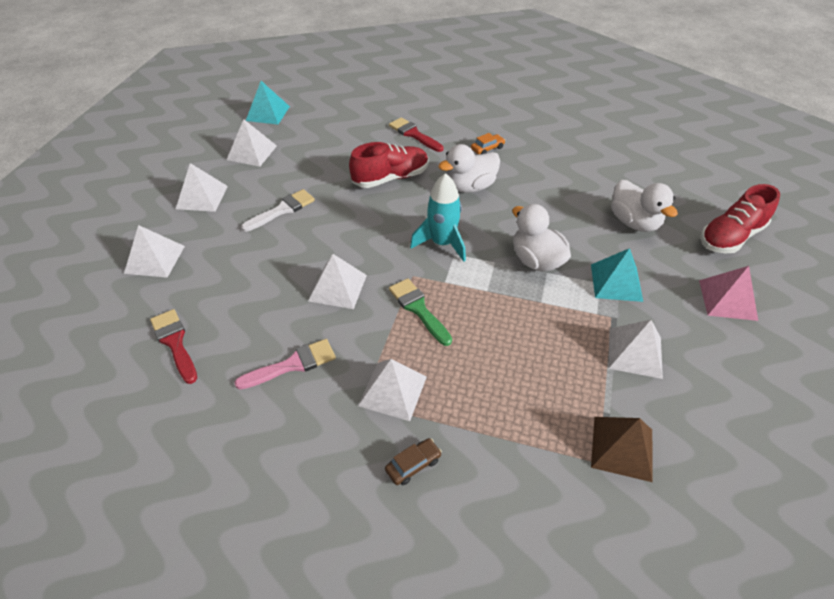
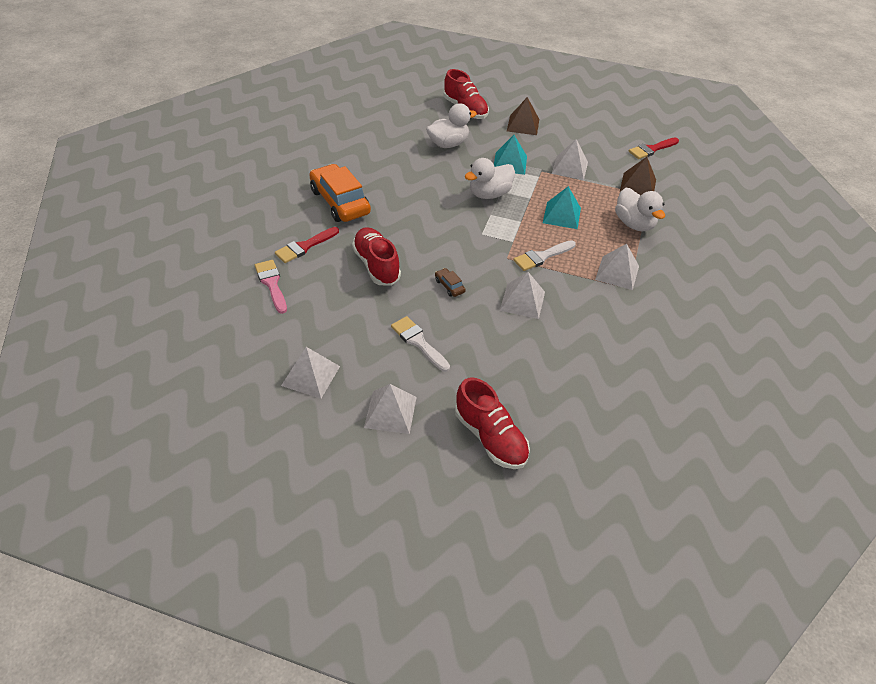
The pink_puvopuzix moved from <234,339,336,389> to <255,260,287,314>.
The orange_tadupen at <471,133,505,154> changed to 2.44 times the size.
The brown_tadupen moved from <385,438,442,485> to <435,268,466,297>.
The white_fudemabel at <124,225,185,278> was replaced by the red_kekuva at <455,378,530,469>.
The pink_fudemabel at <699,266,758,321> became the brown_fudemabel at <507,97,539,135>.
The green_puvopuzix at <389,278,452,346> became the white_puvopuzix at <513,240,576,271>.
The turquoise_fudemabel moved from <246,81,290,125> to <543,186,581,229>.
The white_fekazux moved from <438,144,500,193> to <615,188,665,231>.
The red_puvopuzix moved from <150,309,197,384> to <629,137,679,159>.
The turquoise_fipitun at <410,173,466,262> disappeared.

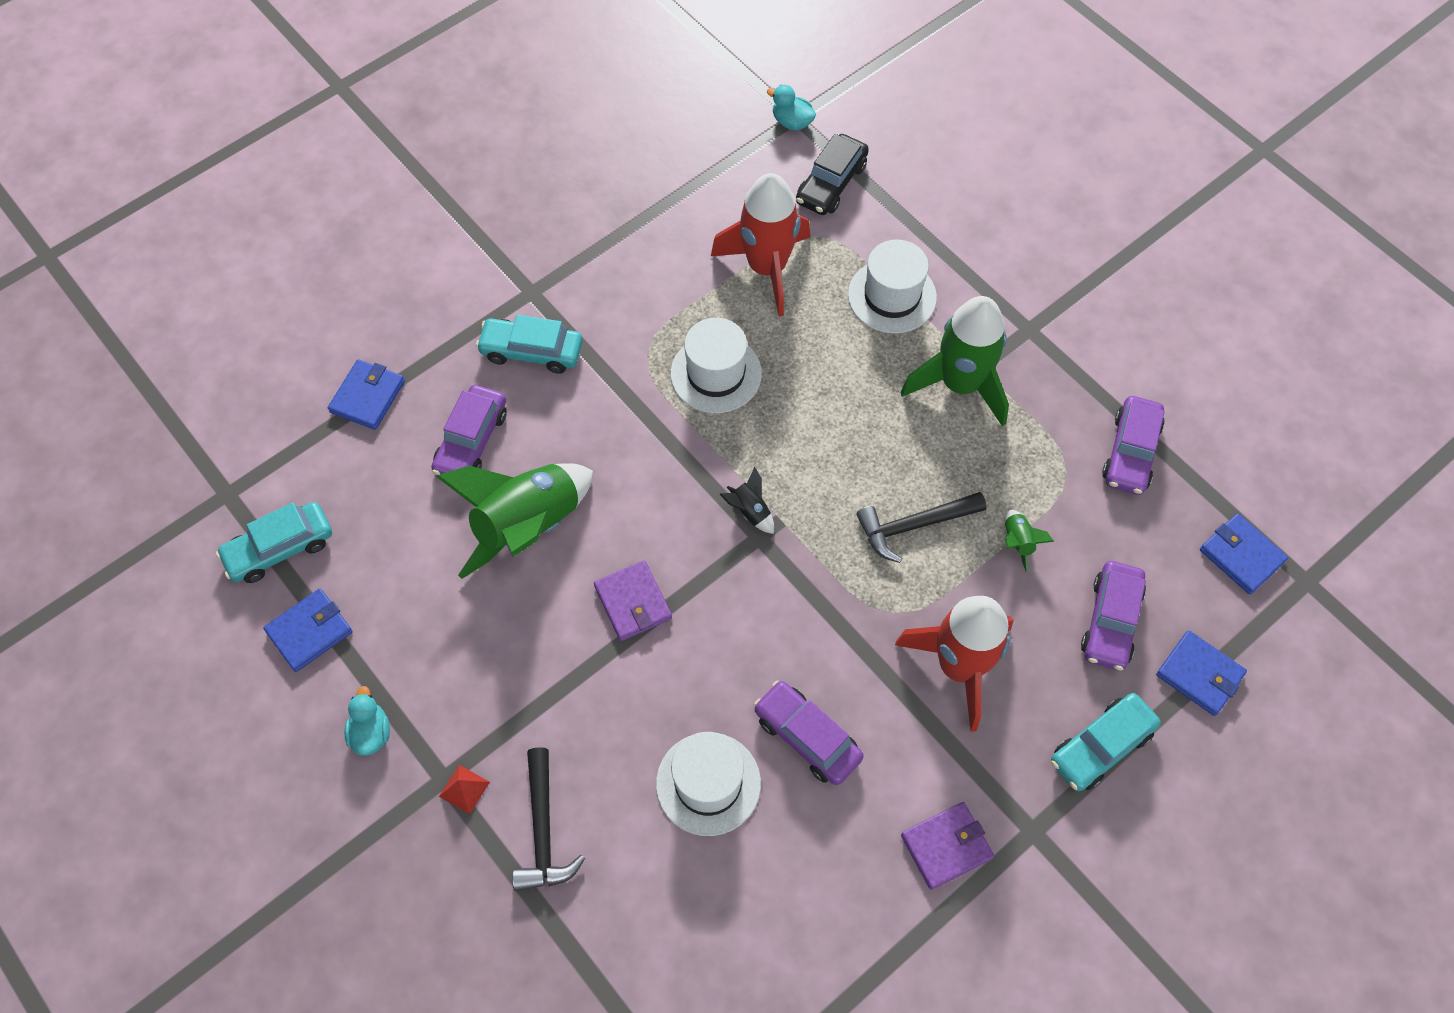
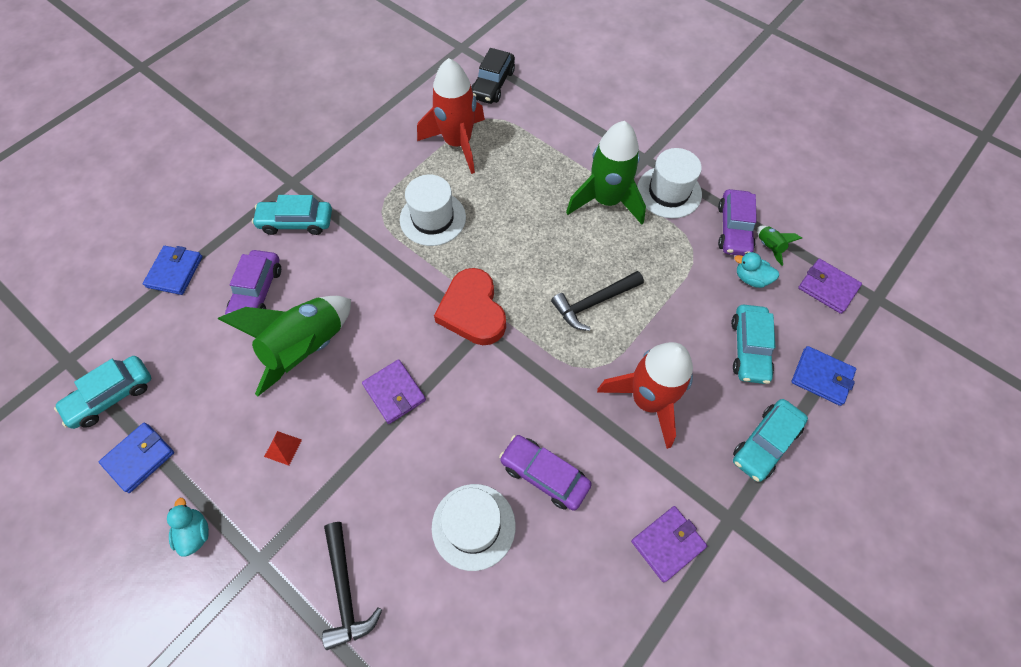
The red_fudemabel moved from <439,765,490,814> to <264,431,302,466>.
The black_fipitun at <720,467,774,534> was replaced by the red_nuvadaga at <434,268,506,345>.
The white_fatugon moved from <848,240,937,333> to <637,148,702,218>.
The purple_tadupen at <1081,561,1146,671> became the turquoise_tadupen at <731,305,775,384>.
The turquoise_fekazux moved from <767,85,816,130> to <734,252,779,288>.
The green_fipitun moved from <1005,510,1054,573> to <757,226,802,266>.
The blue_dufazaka at <1200,514,1288,594> became the purple_dufazaka at <798,259,862,314>.

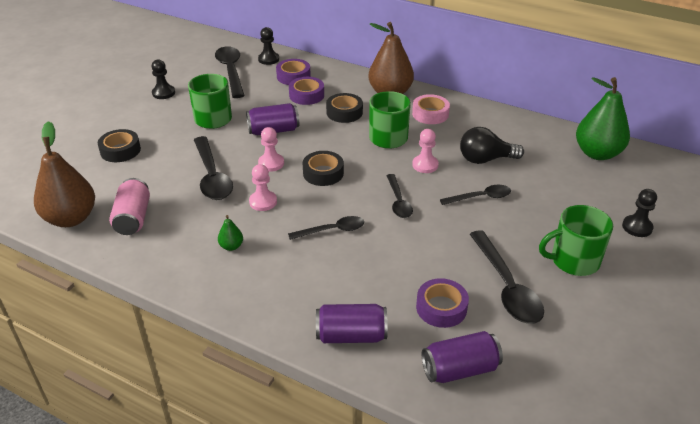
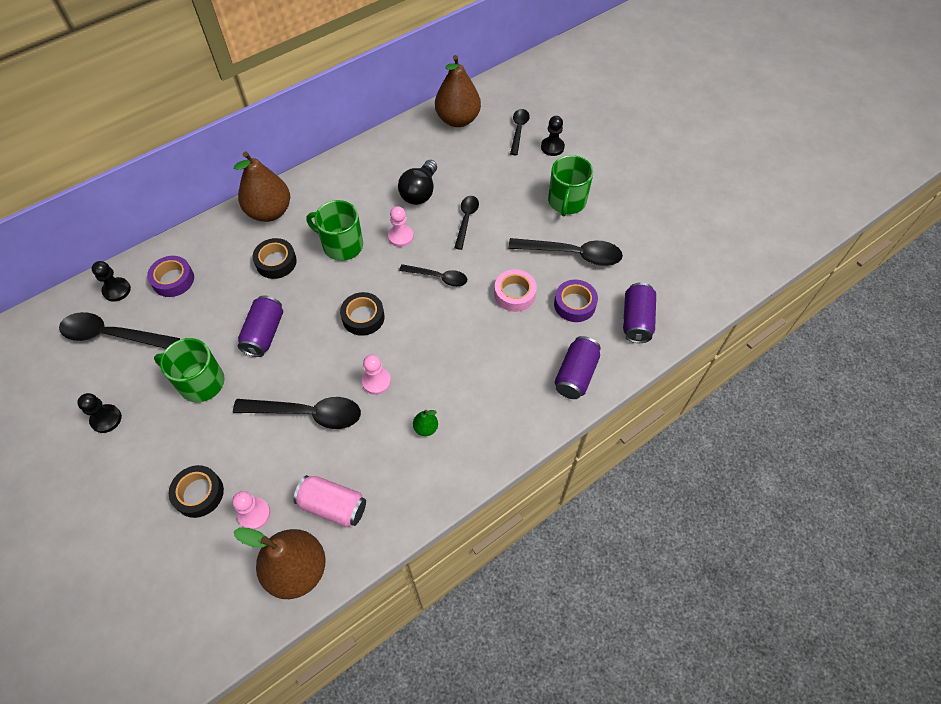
The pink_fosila moved from <258,127,284,172> to <232,491,270,530>.
The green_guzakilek at <576,77,630,160> became the brown_guzakilek at <435,55,481,127>.
The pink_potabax moved from <412,94,450,124> to <494,269,537,312>.
The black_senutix moved from <288,216,364,240> to <510,109,530,155>.
The purple_potabax at <289,77,324,105> disappeared.

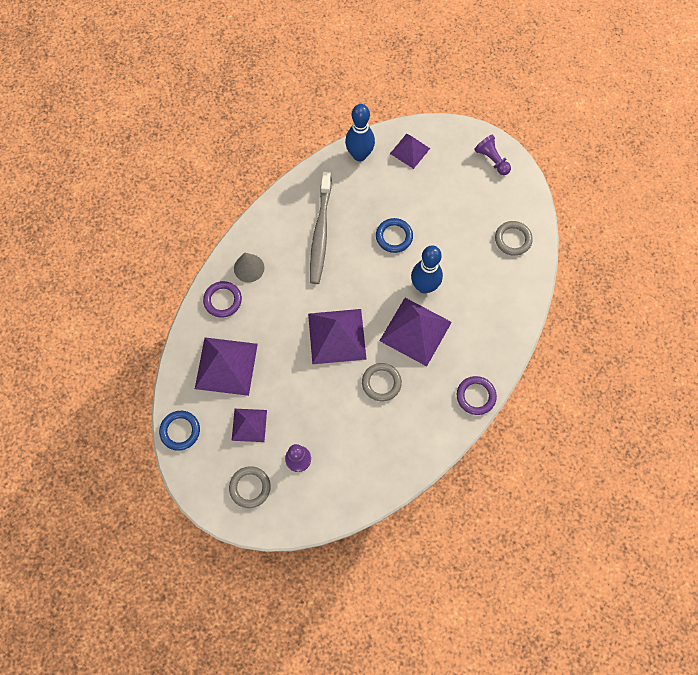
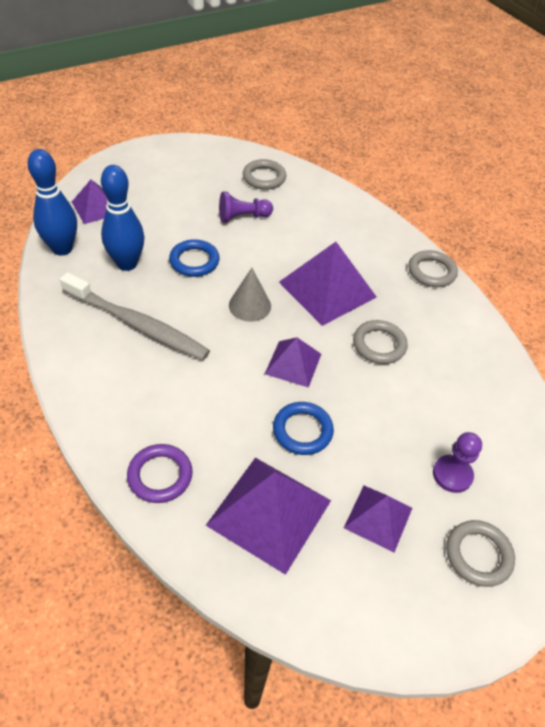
The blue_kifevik moved from <411,246,443,294> to <101,165,145,271>.
The purple_fosila moved from <474,135,511,175> to <219,192,273,222>.
The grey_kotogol moved from <234,252,264,282> to <229,268,271,322>.
The purple_fudemabel at <308,309,367,364> changed to 0.59 times the size.
The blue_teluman moved from <159,411,200,451> to <273,402,334,455>.
The purple_teluman at <457,376,497,415> became the grey_teluman at <408,250,458,287>.

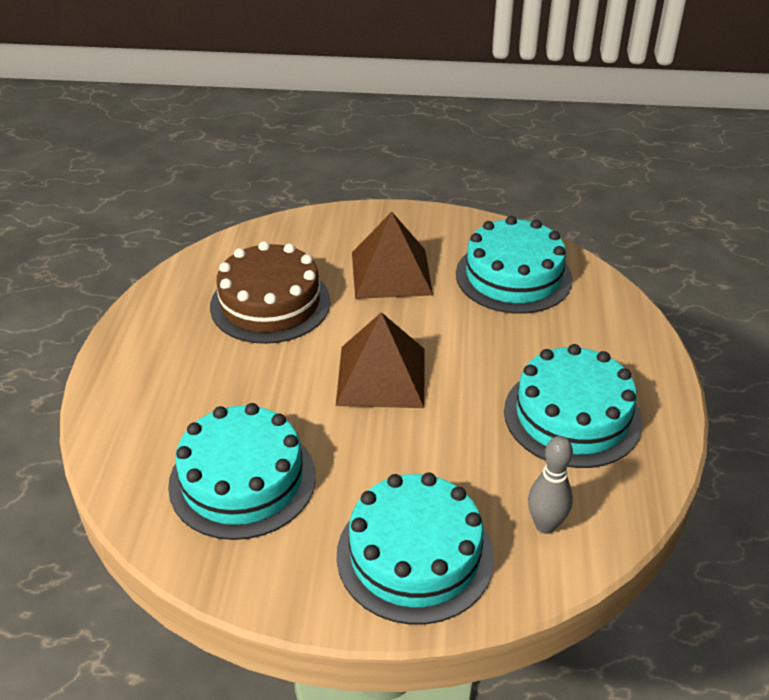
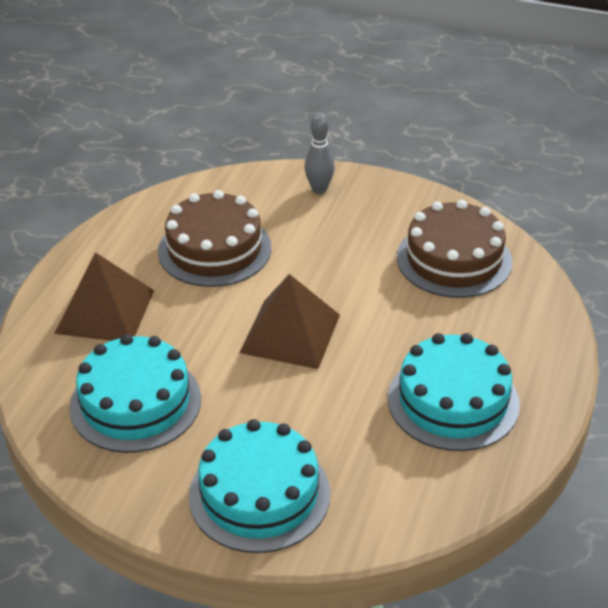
The brown_fudemabel moved from <352,212,433,299> to <54,252,154,341>.
The grey_kifevik moved from <528,436,573,534> to <304,113,335,194>.
The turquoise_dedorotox at <456,216,573,314> became the brown_dedorotox at <397,200,512,298>.

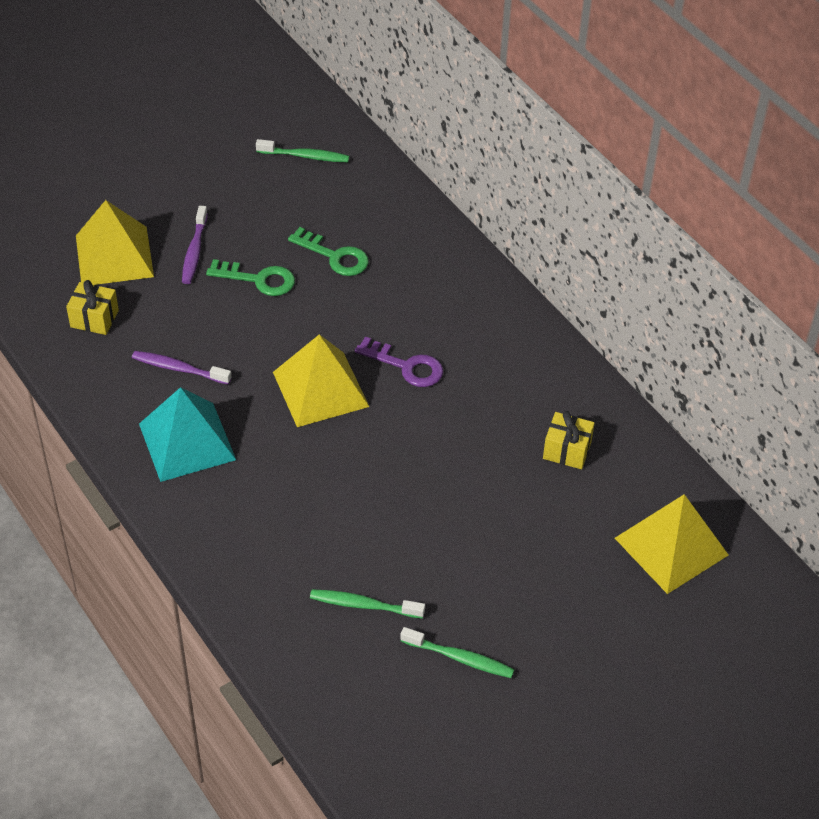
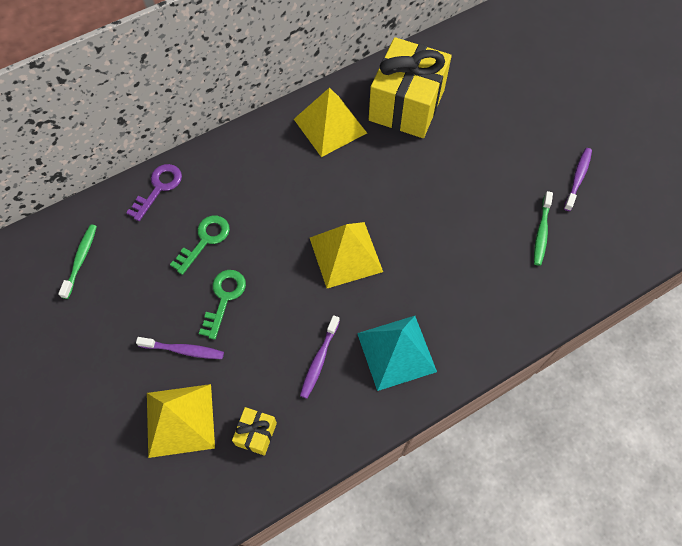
The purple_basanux moved from <355,337,443,387> to <126,164,182,221>.
The yellow_fudemabel moved from <615,494,728,594> to <294,88,367,157>.
The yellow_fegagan at <543,411,595,469> changed to 2.32 times the size.
The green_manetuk at <400,627,515,678> became the purple_manetuk at <564,148,592,211>.

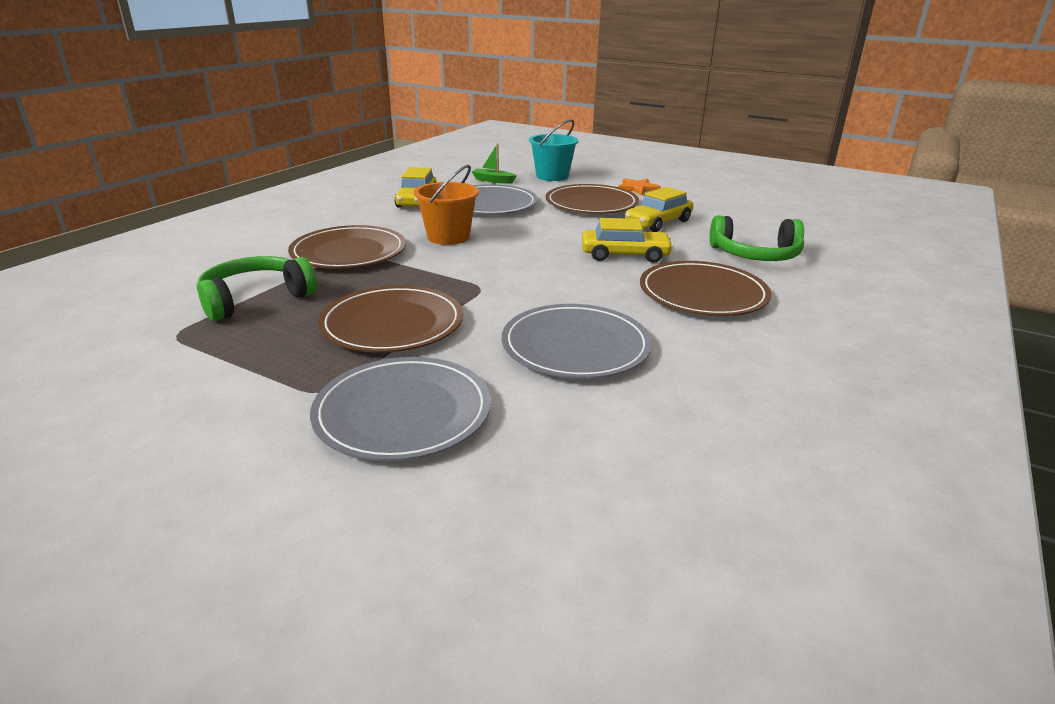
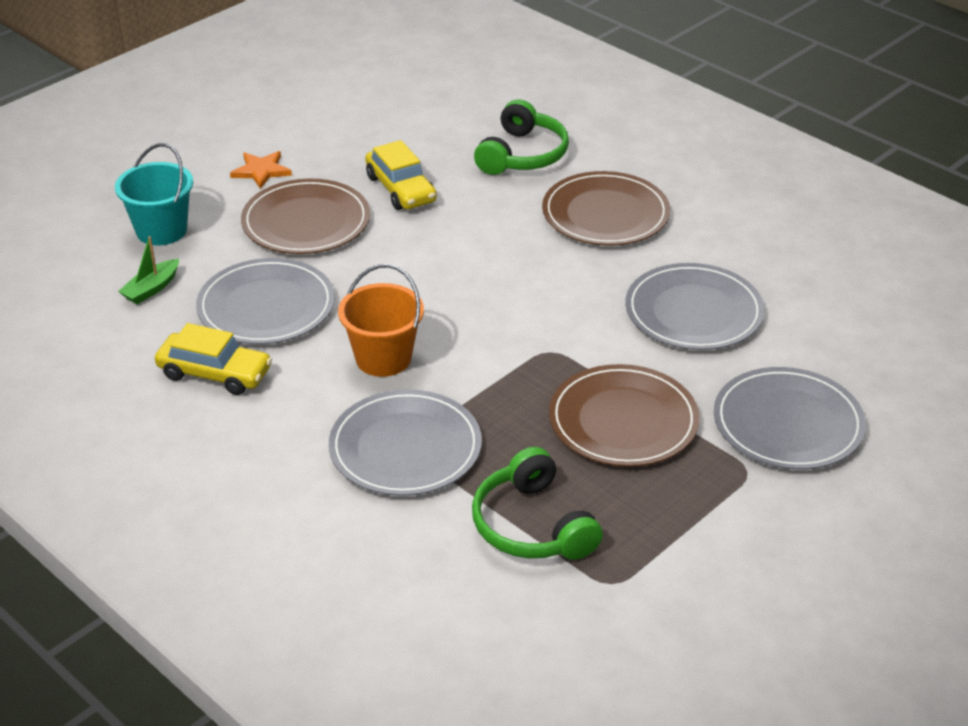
The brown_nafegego at <288,225,406,269> became the grey_nafegego at <329,389,482,496>.
The yellow_tadupen at <582,218,674,263> disappeared.

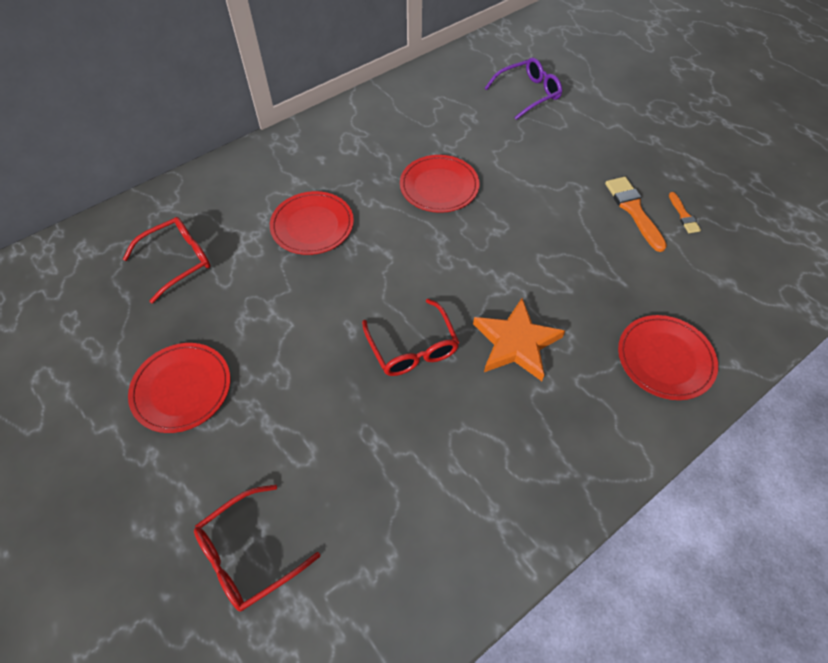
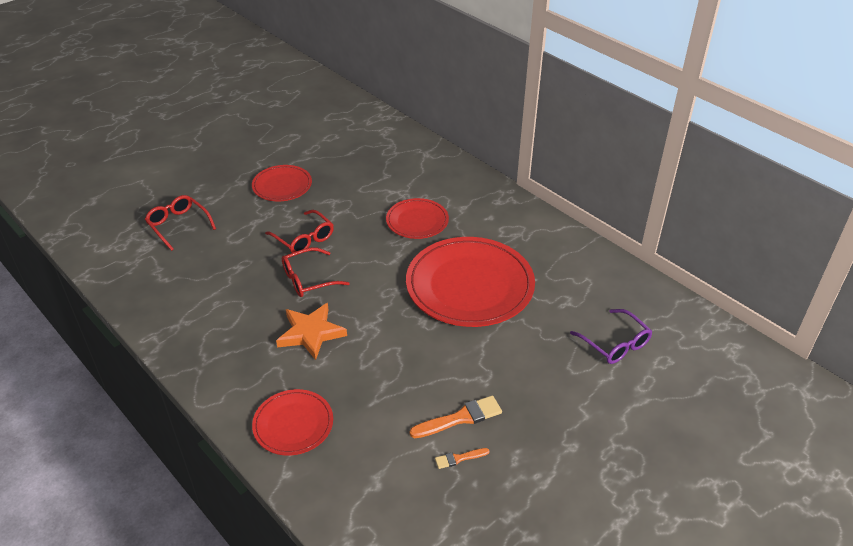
The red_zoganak moved from <123,217,210,303> to <265,210,334,253>.
The red_nafegego at <400,155,480,213> changed to 1.88 times the size.

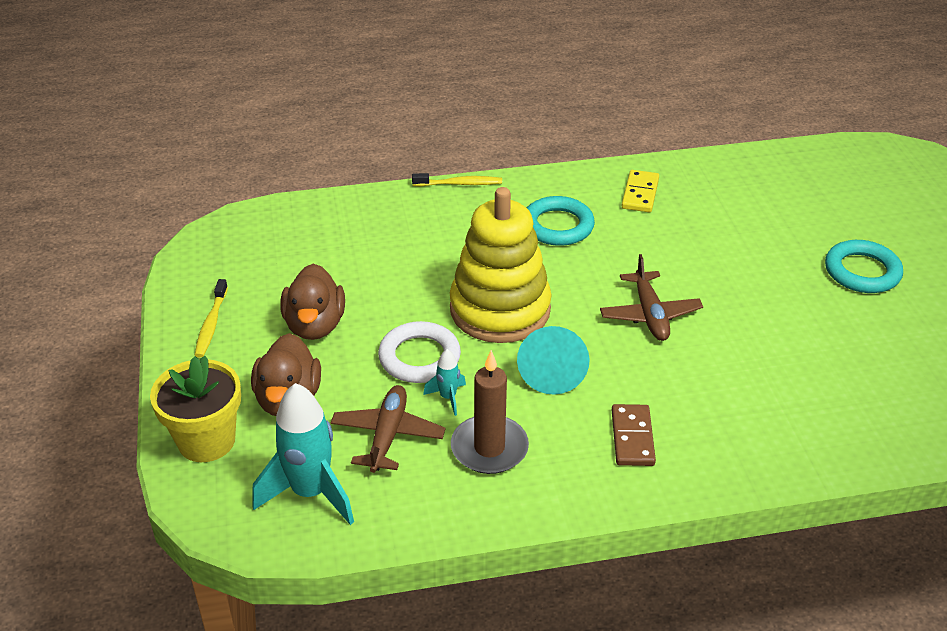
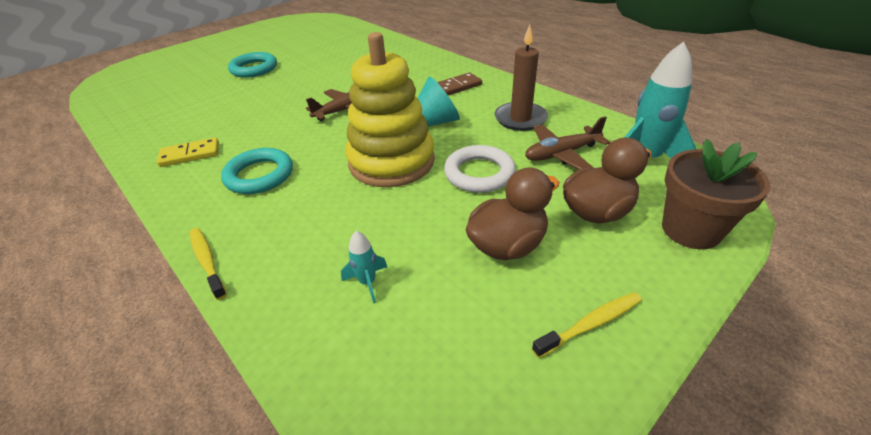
The turquoise_fipitun moved from <423,349,466,416> to <341,231,387,304>.
The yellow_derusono at <150,356,241,462> became the brown_derusono at <662,139,771,249>.

